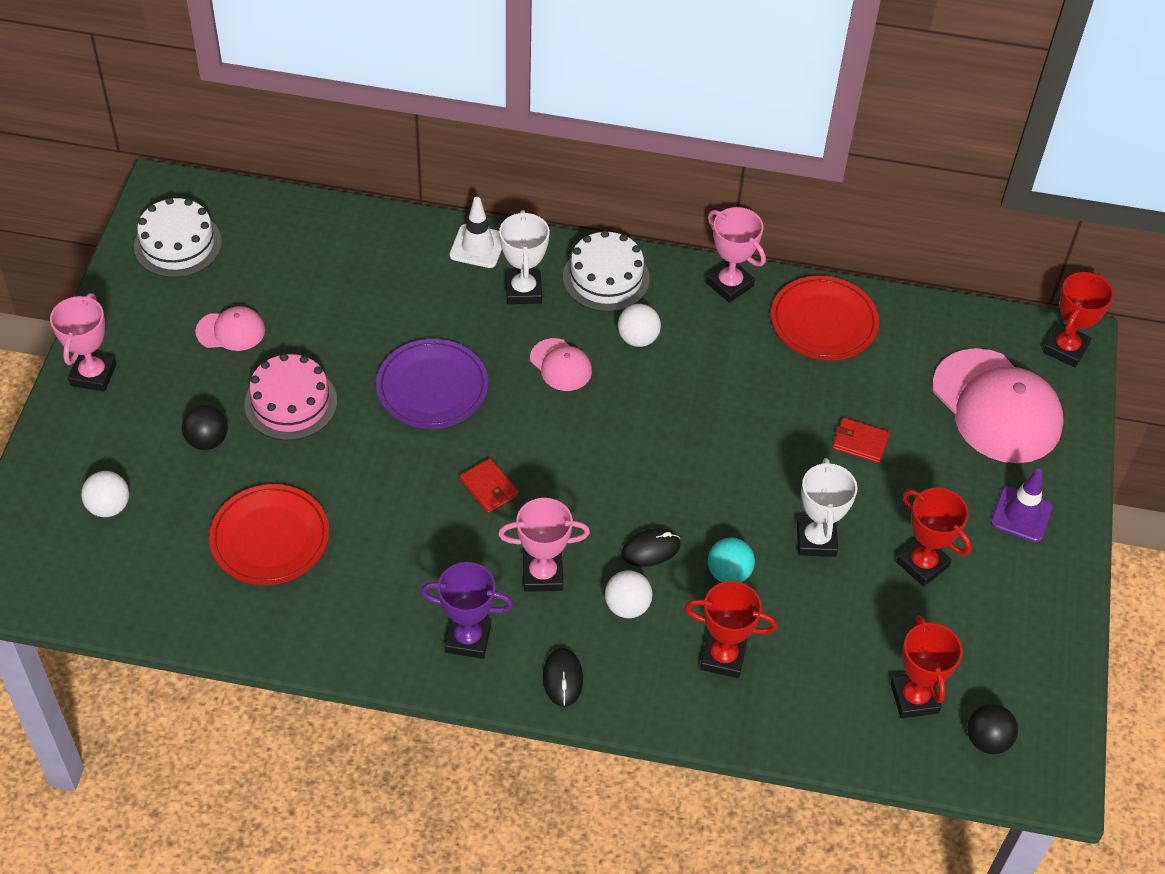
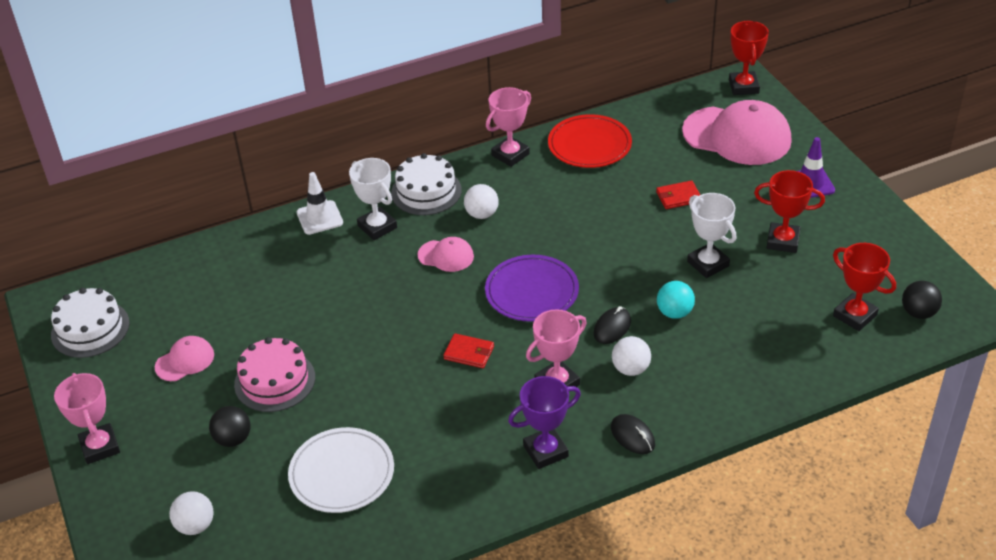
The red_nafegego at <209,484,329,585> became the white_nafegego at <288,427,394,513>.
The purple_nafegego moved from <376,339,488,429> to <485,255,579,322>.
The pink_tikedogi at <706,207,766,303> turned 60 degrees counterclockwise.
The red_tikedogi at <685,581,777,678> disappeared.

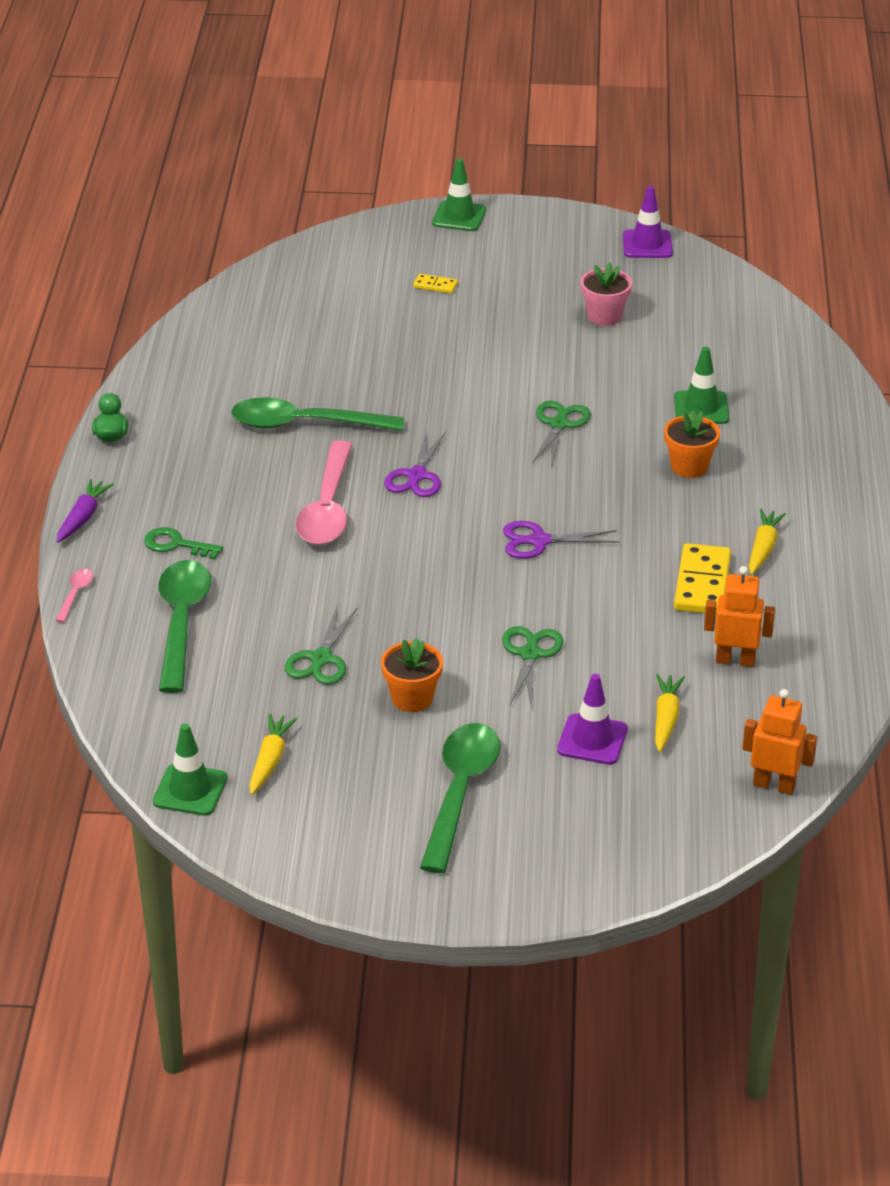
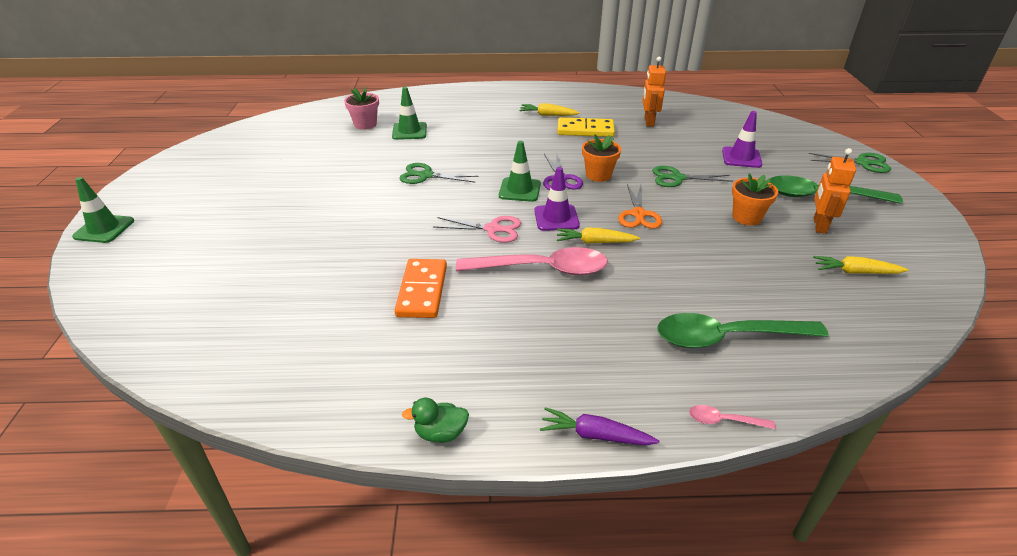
The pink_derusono moved from <581,262,632,326> to <344,87,379,130>.
The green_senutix at <231,397,404,431> was replaced by the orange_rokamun at <395,259,447,318>.
The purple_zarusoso at <384,431,446,497> became the pink_zarusoso at <434,216,521,243>.
The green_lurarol moved from <153,724,228,816> to <499,141,541,202>.
The purple_lurarol moved from <623,186,673,258> to <534,167,580,231>.
The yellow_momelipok moved from <655,674,685,752> to <557,227,640,244>.
The orange_derusono moved from <664,410,720,478> to <582,134,621,182>.
The orange_zarusoso at <618,184,662,229> appeared.
The green_zarusoso moved from <285,605,358,685> to <809,153,891,173>.
The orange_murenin moved from <742,689,817,795> to <814,148,856,234>.
The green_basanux at <144,527,223,559> disappeared.
The yellow_rokamun at <413,274,458,294> disappeared.

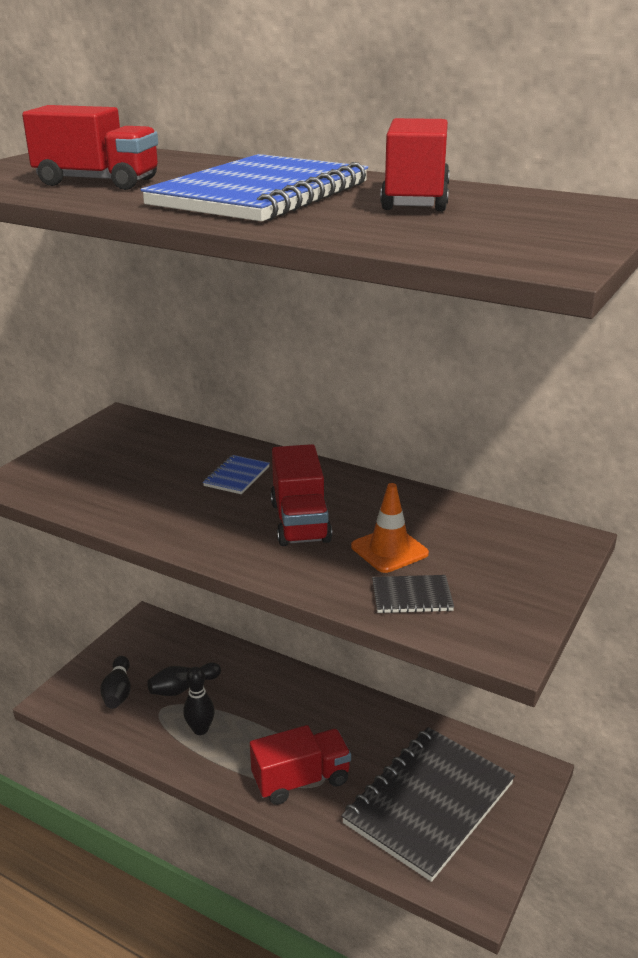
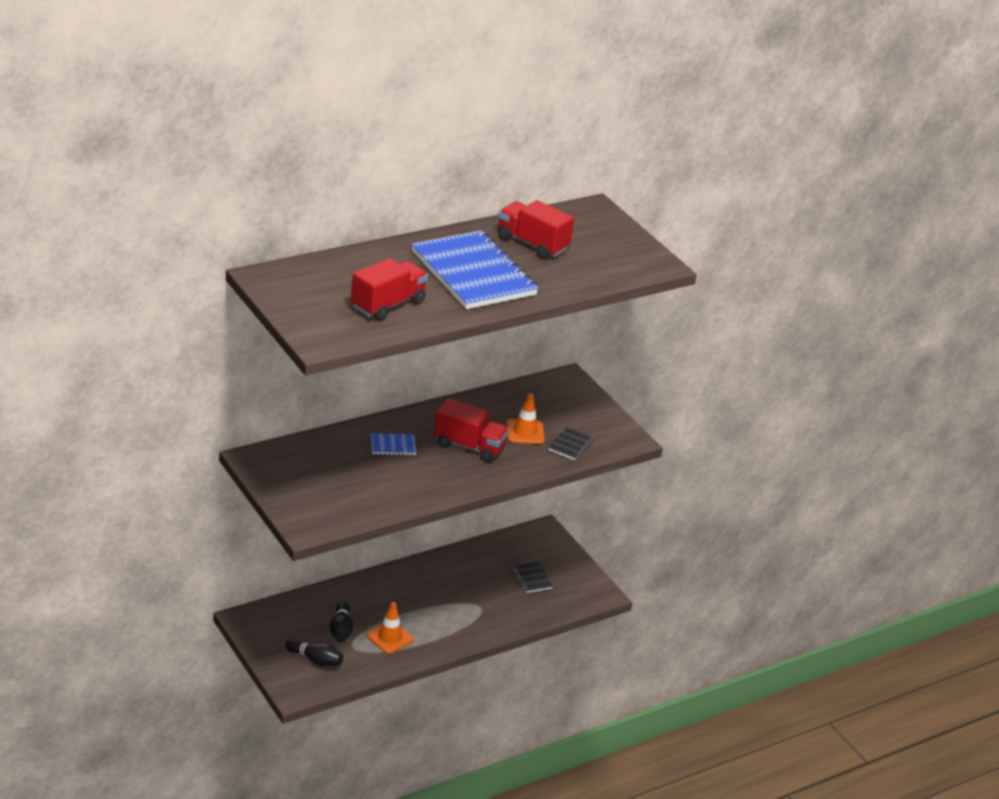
The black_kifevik at <183,667,215,735> was replaced by the orange_lurarol at <366,602,414,654>.
The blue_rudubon at <203,455,270,494> turned 60 degrees counterclockwise.
The black_rudubon at <341,727,515,882> changed to 0.40 times the size.
The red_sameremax at <250,725,351,805> disappeared.

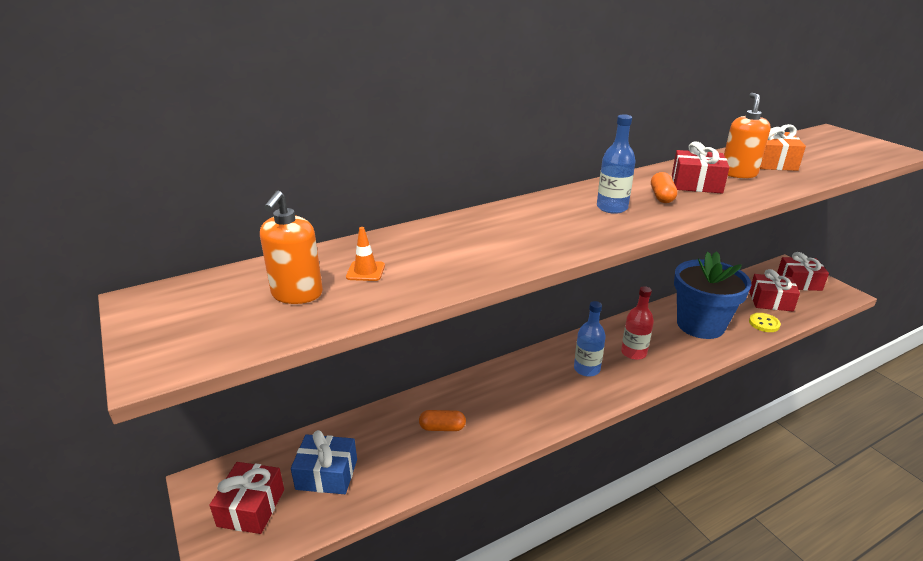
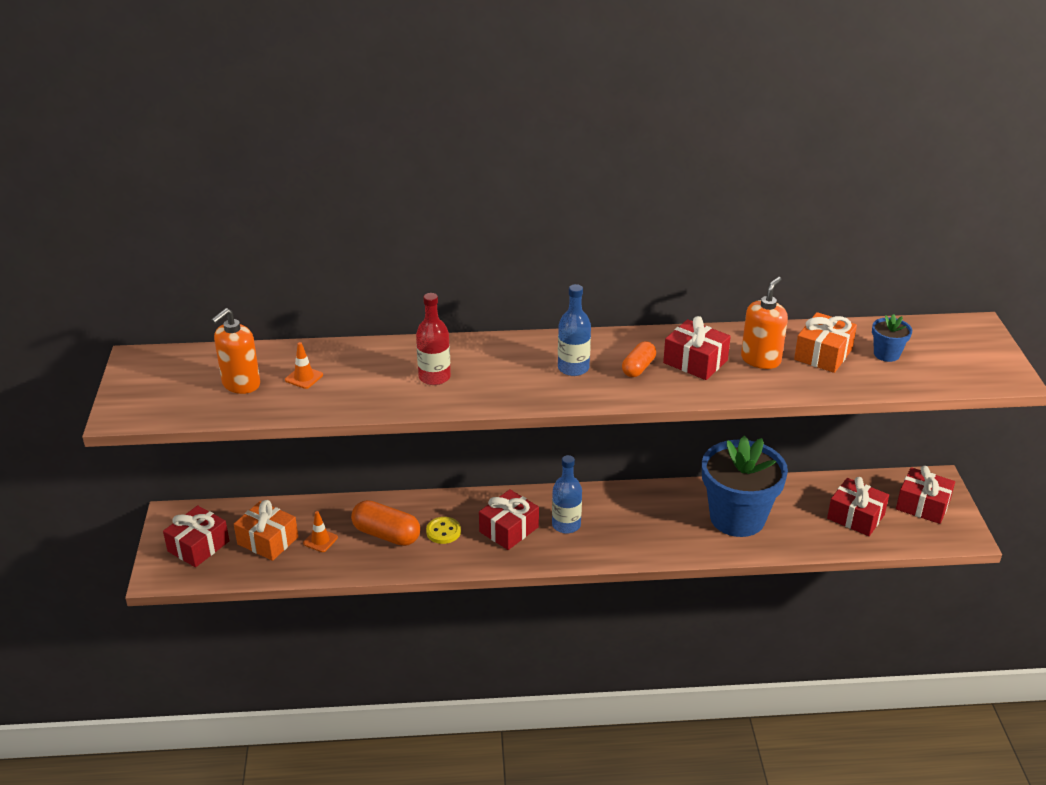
The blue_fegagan at <291,430,357,494> became the orange_fegagan at <234,500,298,561>.
The orange_lurarol at <303,511,338,552> appeared.
The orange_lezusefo at <419,410,466,431> changed to 1.62 times the size.
The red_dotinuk moved from <621,286,654,360> to <416,293,451,385>.
The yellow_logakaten moved from <749,313,781,332> to <426,517,461,544>.
The red_fegagan at <479,489,539,550> appeared.
The blue_derusono at <872,314,912,362> appeared.

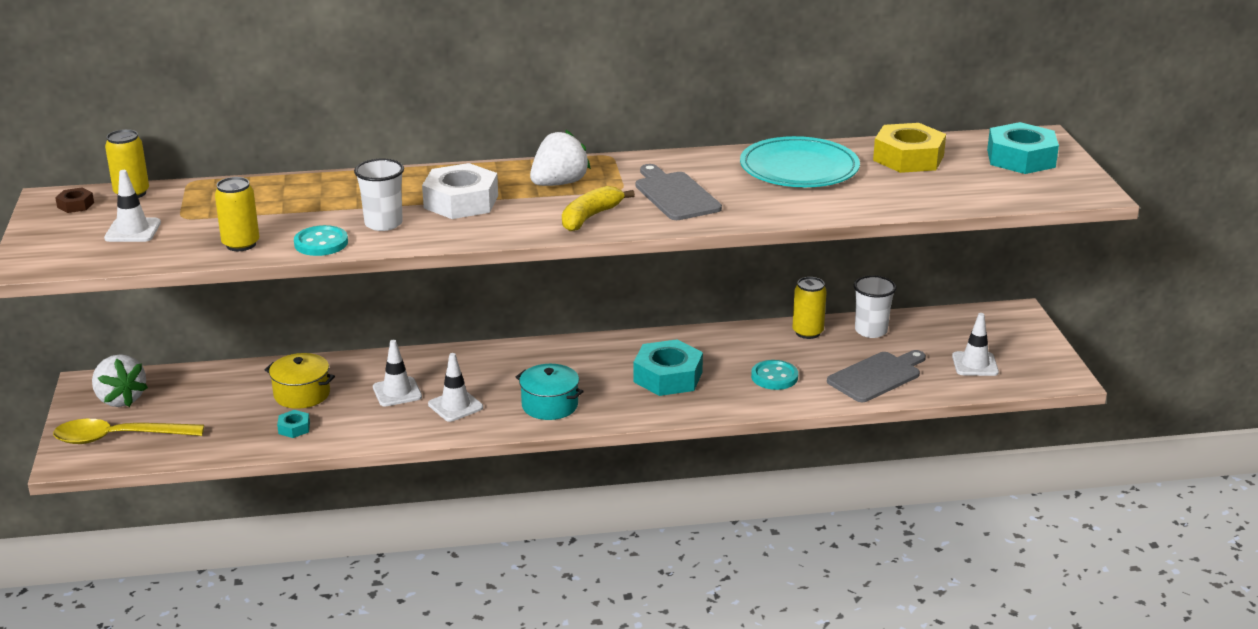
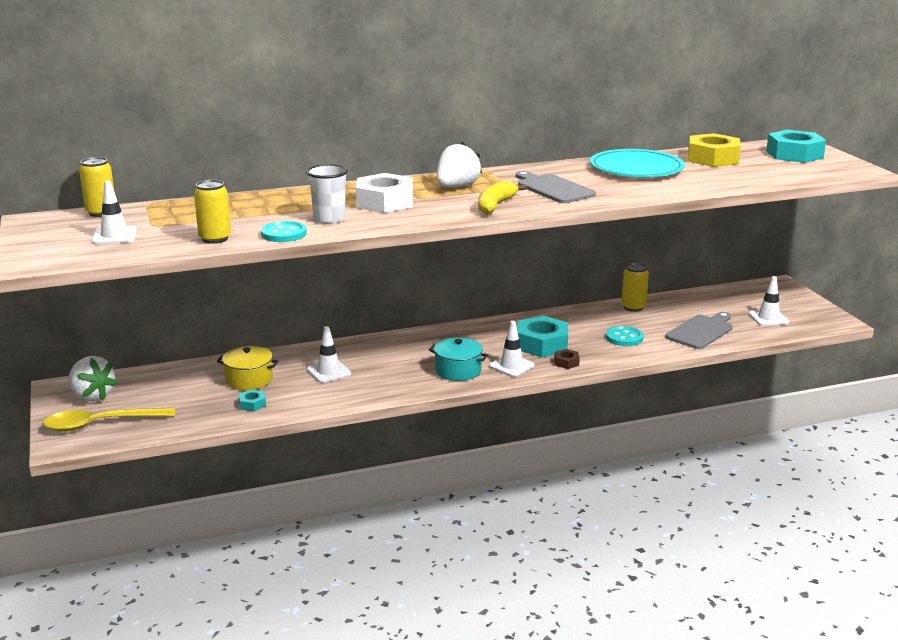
The white_lurarol moved from <428,353,483,422> to <489,321,535,377>.
The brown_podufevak moved from <55,188,94,213> to <554,349,580,369>.
The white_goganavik at <854,275,897,338> disappeared.

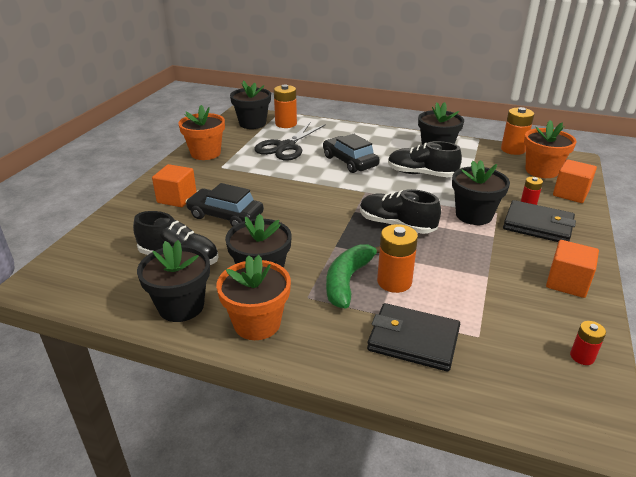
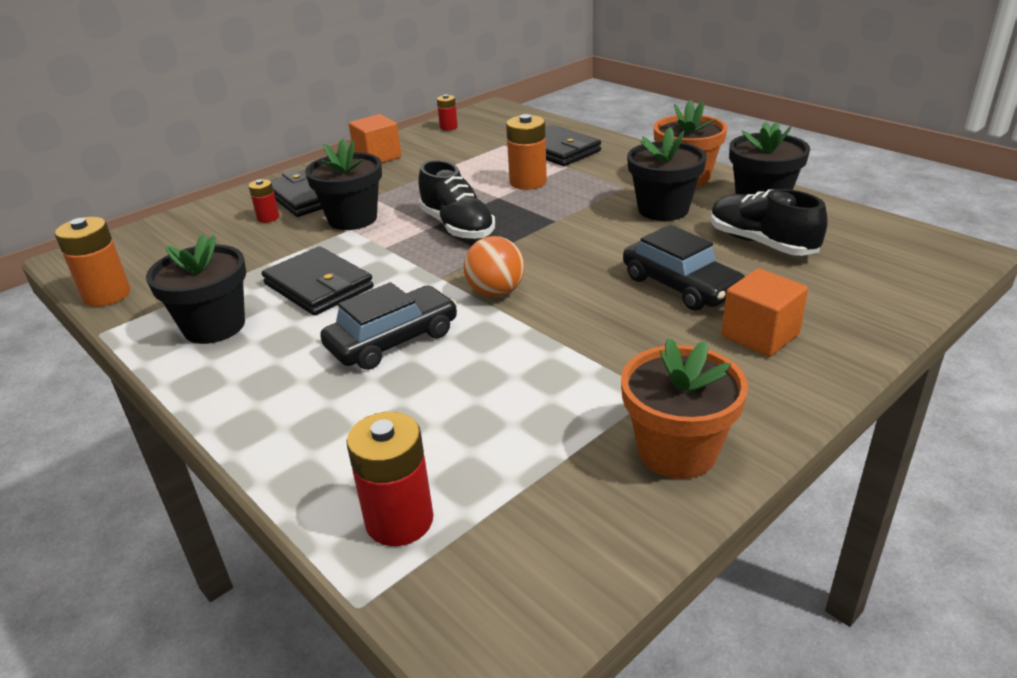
The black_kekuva at <388,141,462,177> was replaced by the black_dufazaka at <262,246,374,315>.
The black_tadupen at <323,134,380,173> turned 120 degrees counterclockwise.
The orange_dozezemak at <274,85,297,128> became the red_dozezemak at <346,412,433,546>.
The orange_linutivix at <464,236,525,297> appeared.
The black_derusono at <230,80,271,129> disappeared.
The black_zarusoso at <254,122,326,161> disappeared.
The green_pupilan at <326,244,380,309> disappeared.
The orange_derusono at <524,120,576,178> disappeared.
The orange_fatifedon at <553,159,597,203> disappeared.

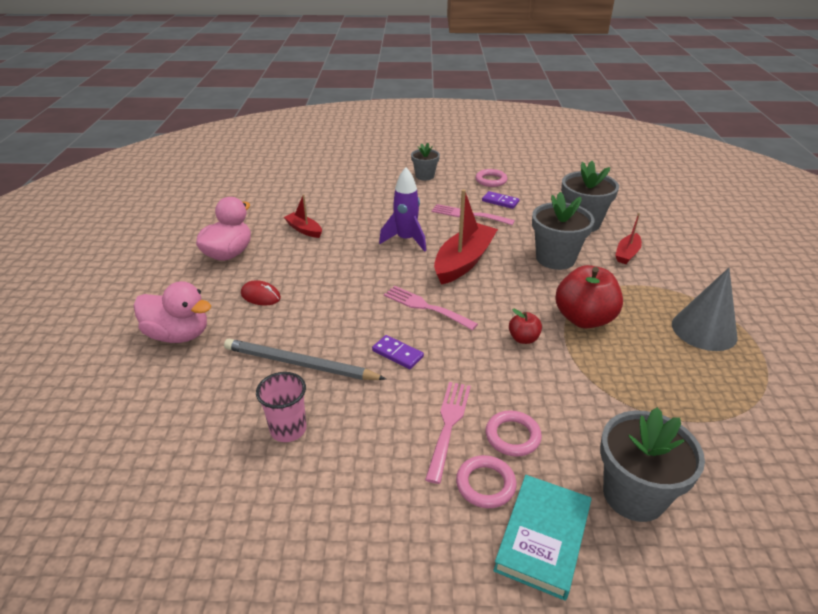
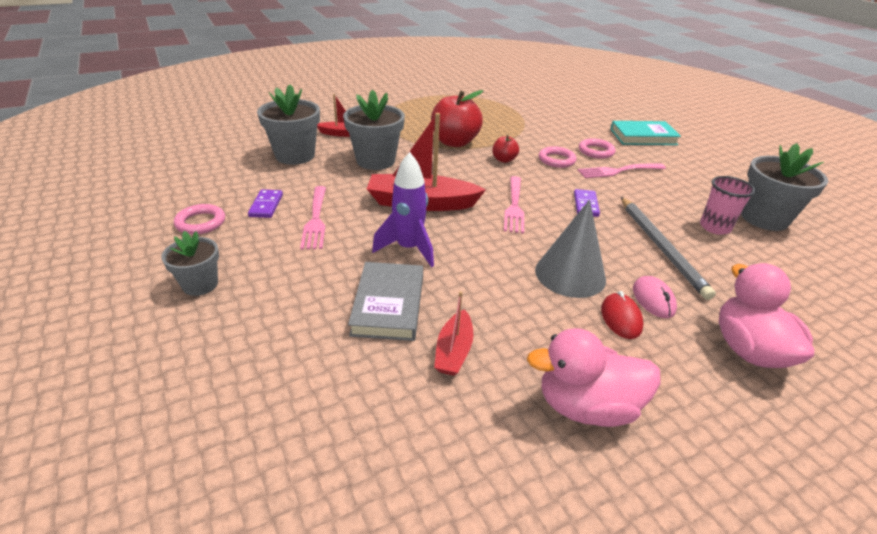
The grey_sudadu at <348,262,423,341> appeared.
The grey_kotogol moved from <672,268,738,351> to <535,200,606,298>.
The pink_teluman moved from <456,455,516,508> to <539,146,576,168>.
The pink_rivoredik at <633,276,677,318> appeared.
The grey_derusono moved from <600,407,705,522> to <741,143,828,231>.

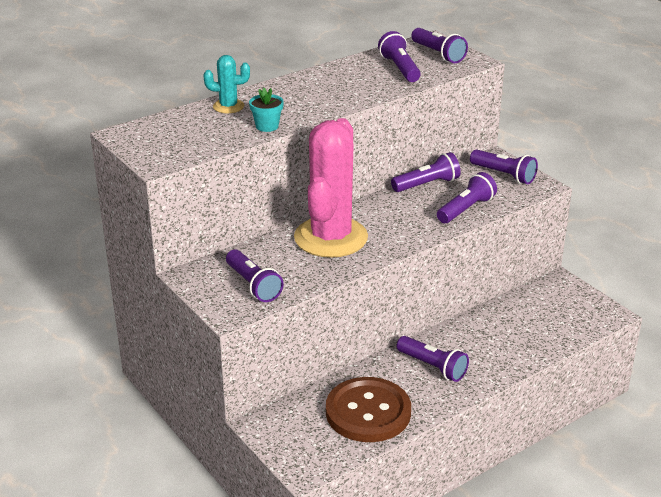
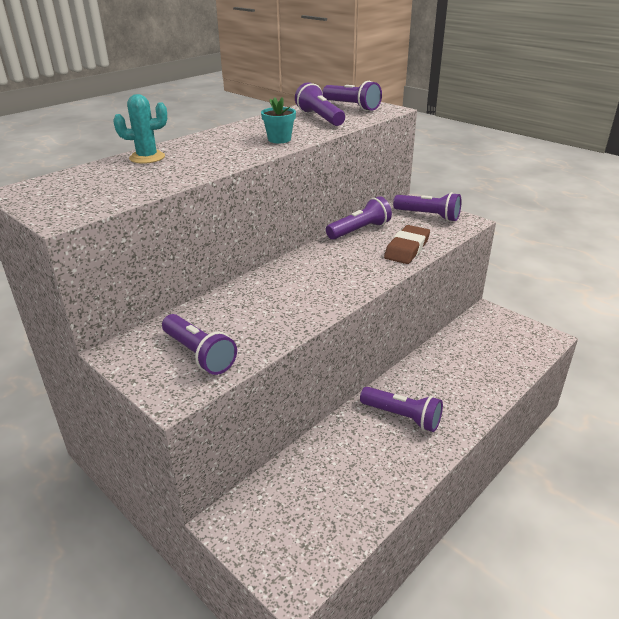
The turquoise_derusono moved from <249,88,284,132> to <261,97,296,143>.
The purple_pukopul at <437,172,497,223> was replaced by the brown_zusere at <384,225,430,264>.
The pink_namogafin at <294,118,368,258> disappeared.
The brown_logakaten at <326,377,411,442> disappeared.

